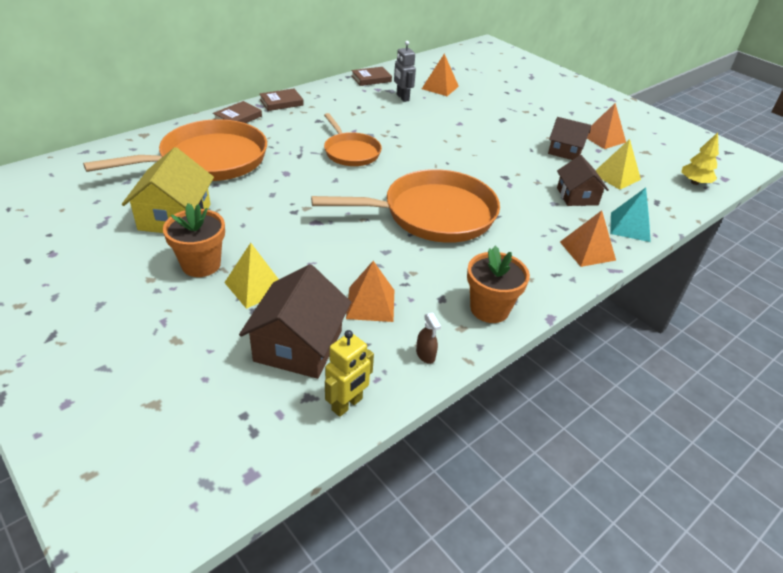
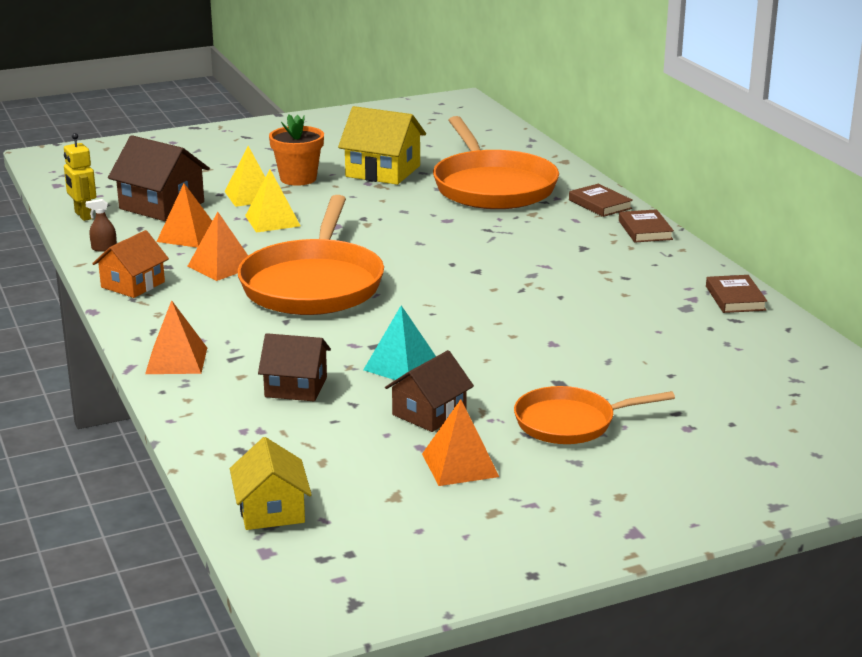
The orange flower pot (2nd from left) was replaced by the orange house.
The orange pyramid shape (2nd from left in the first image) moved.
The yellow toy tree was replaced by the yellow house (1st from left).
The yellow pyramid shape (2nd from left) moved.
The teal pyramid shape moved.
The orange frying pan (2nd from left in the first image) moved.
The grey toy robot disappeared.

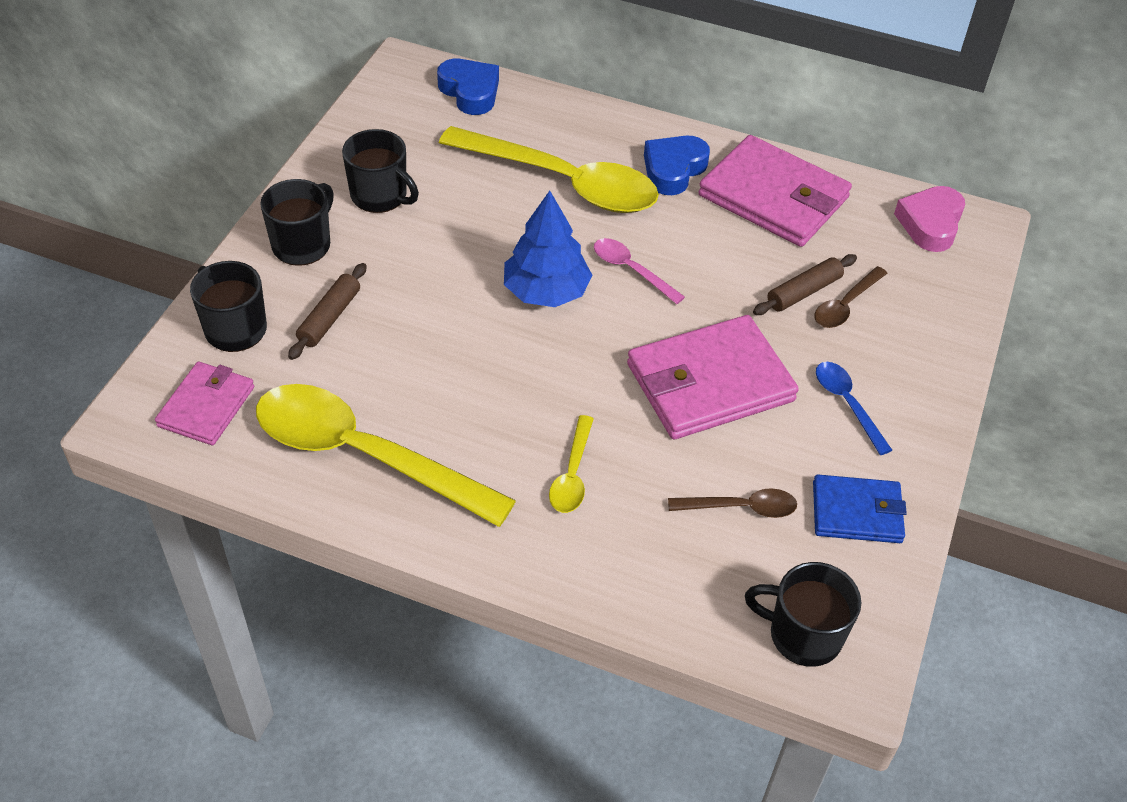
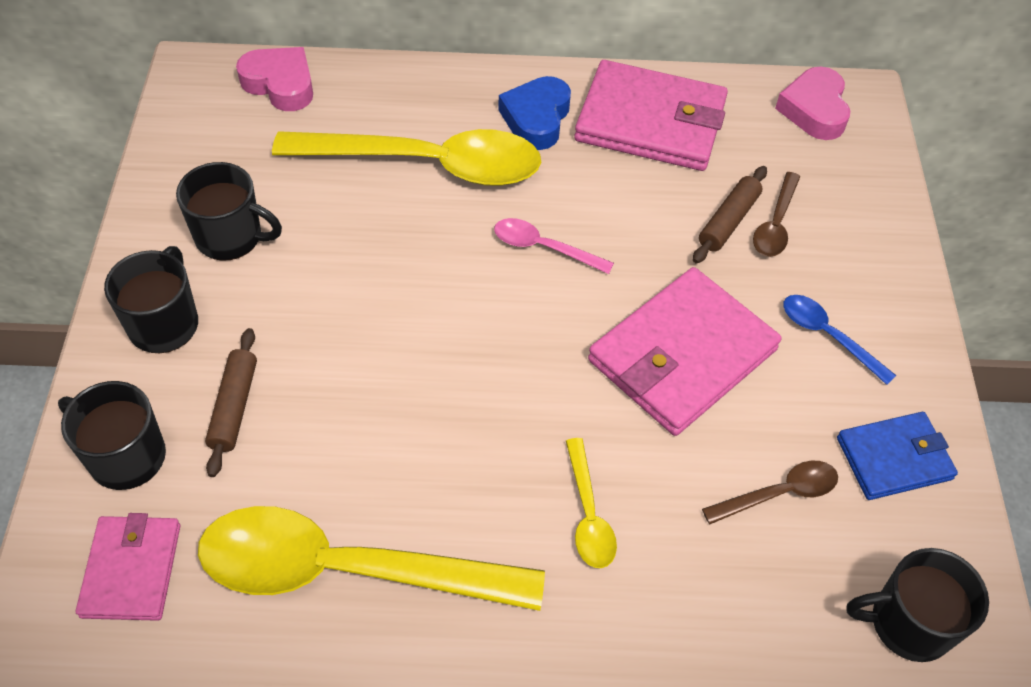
The cobalt heart shape (1st from left) became the pink heart shape (1st from left).
The cobalt toy tree disappeared.

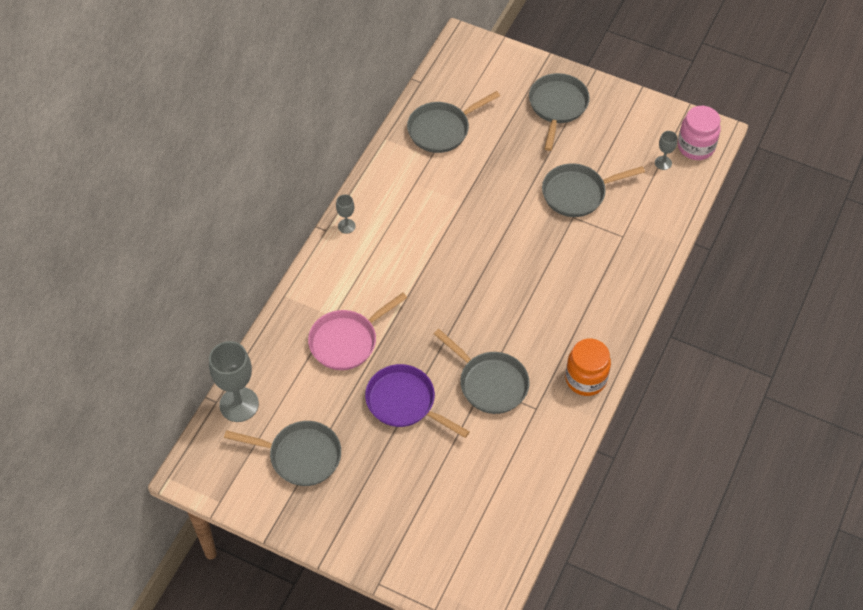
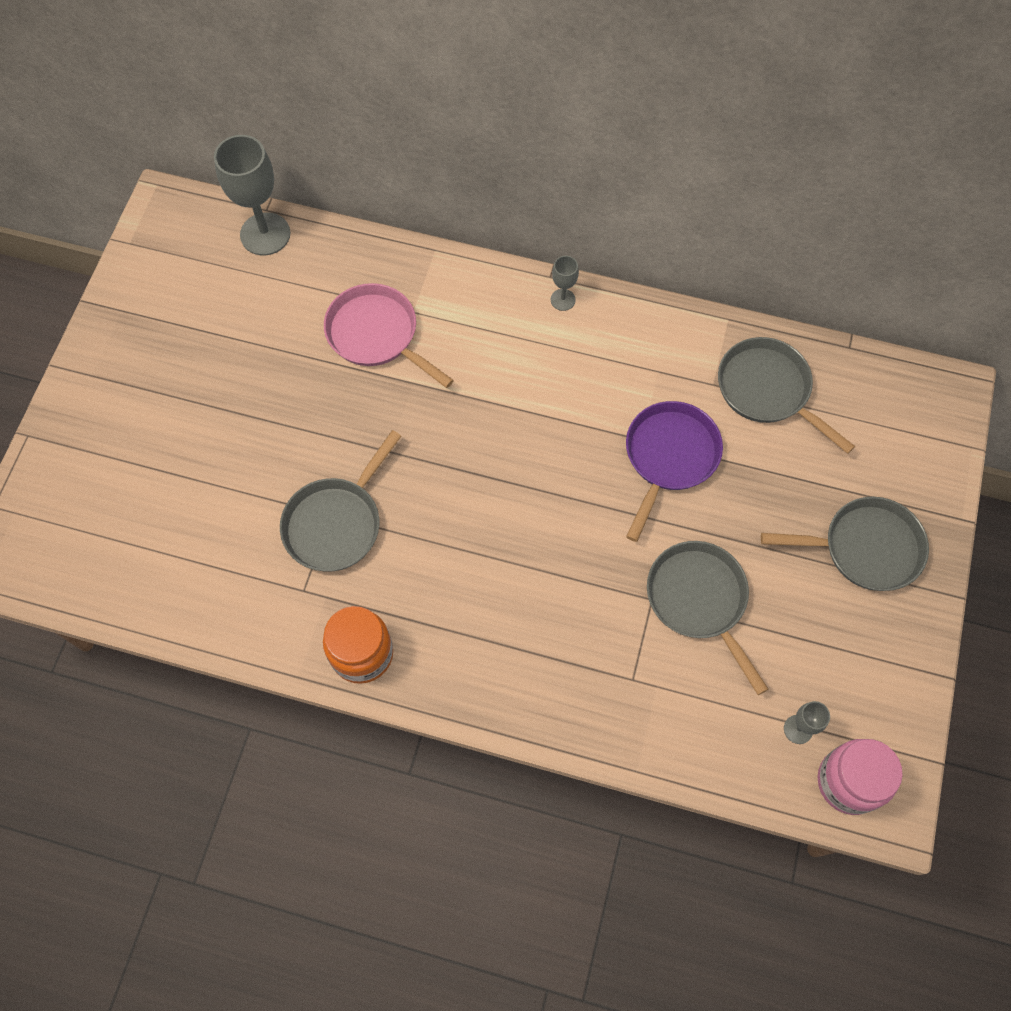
The royal purple frying pan moved.
The grey frying pan (1st from left) disappeared.

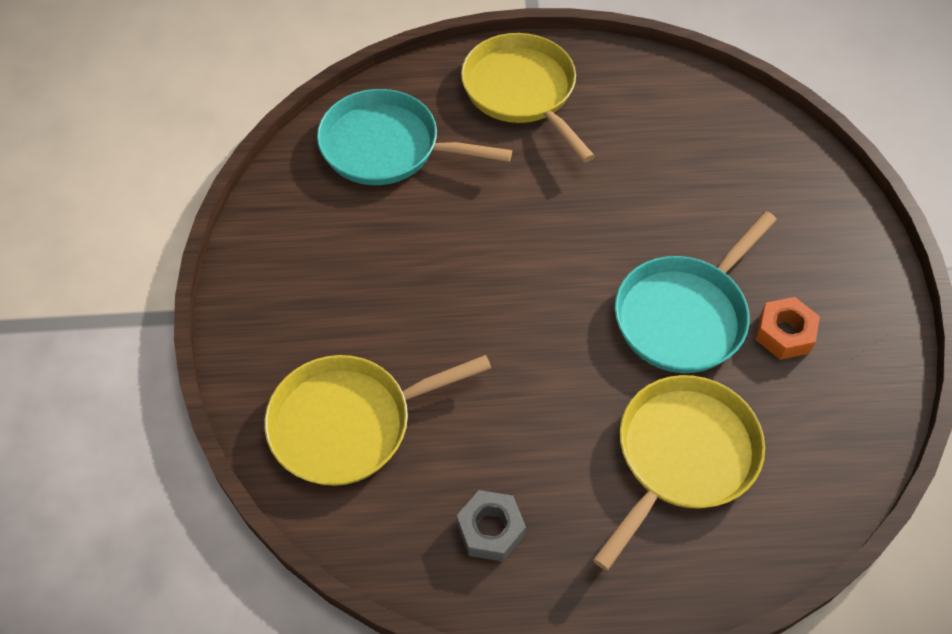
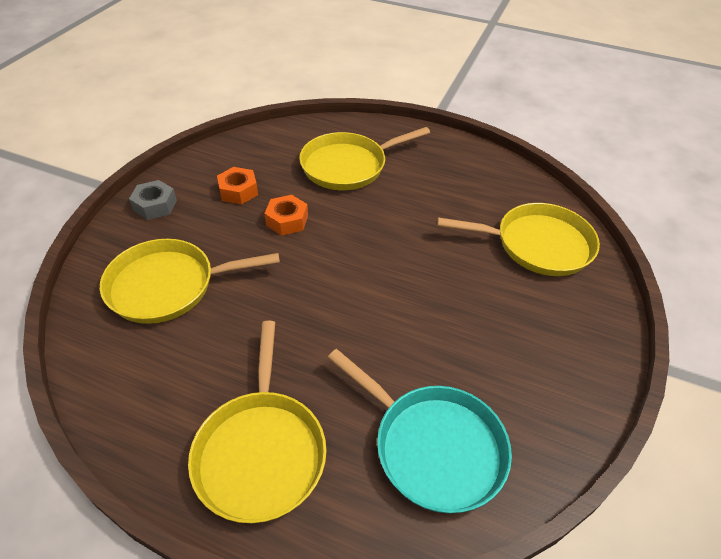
The yellow frying pan (1st from left) appeared.
The grey hexagon nut moved.
The teal frying pan (2nd from left) was replaced by the orange hexagon nut (2nd from left).

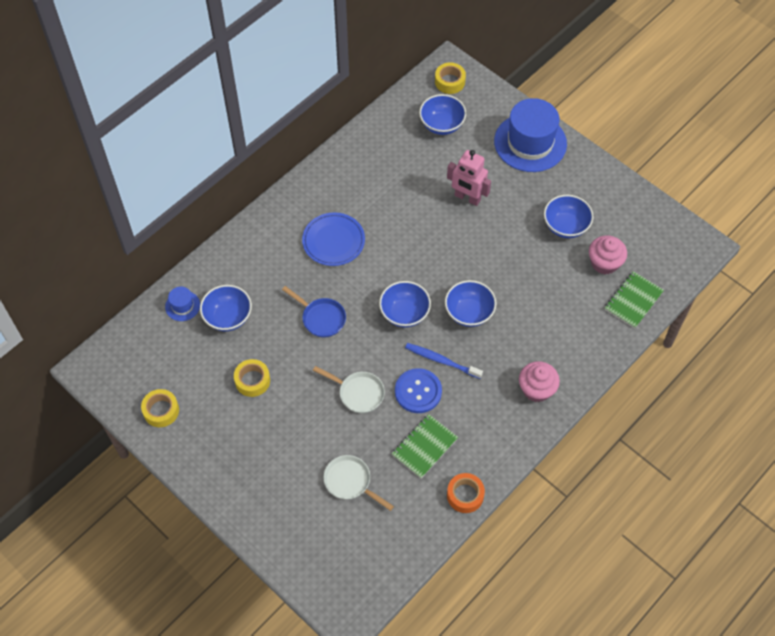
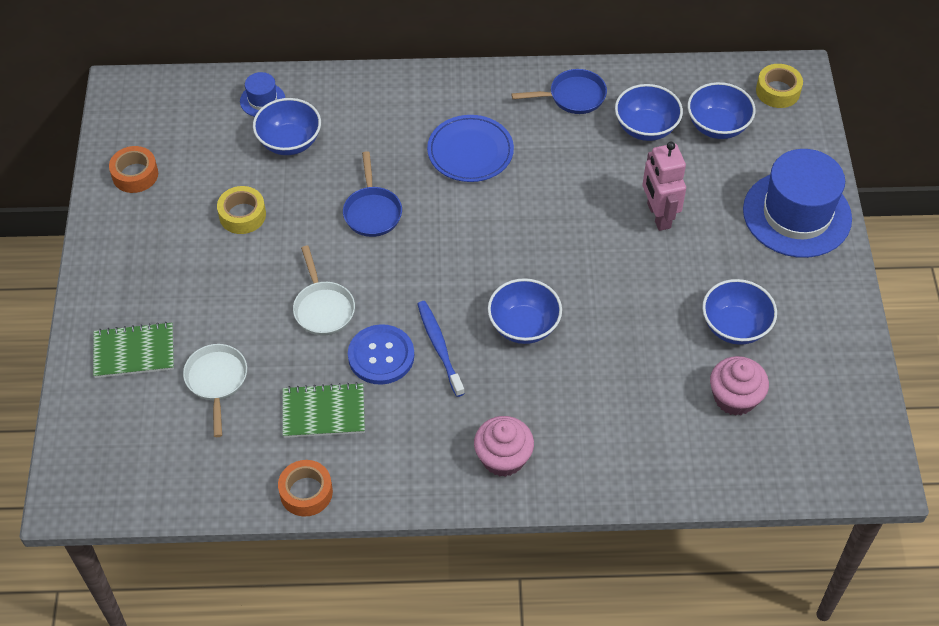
The green exercise book (2nd from left in the first image) moved.
The yellow tape (1st from left) became the orange tape (1st from left).
The cobalt frying pan (2nd from left) appeared.
The cobalt serving bowl (2nd from left in the first image) moved.

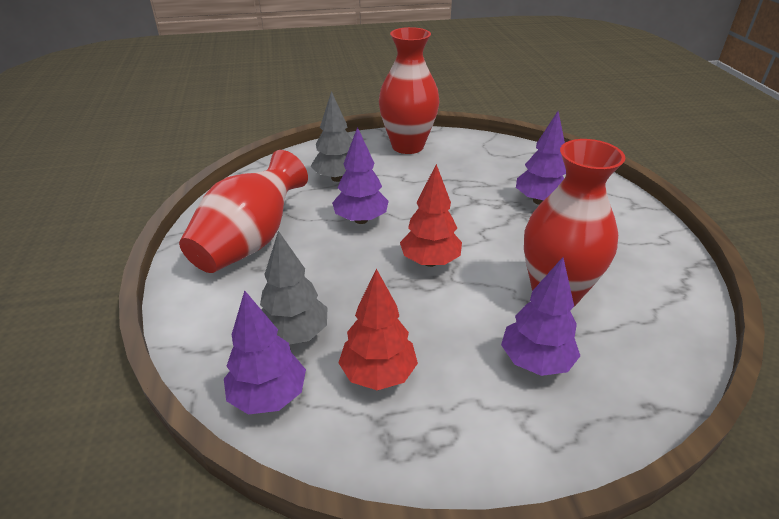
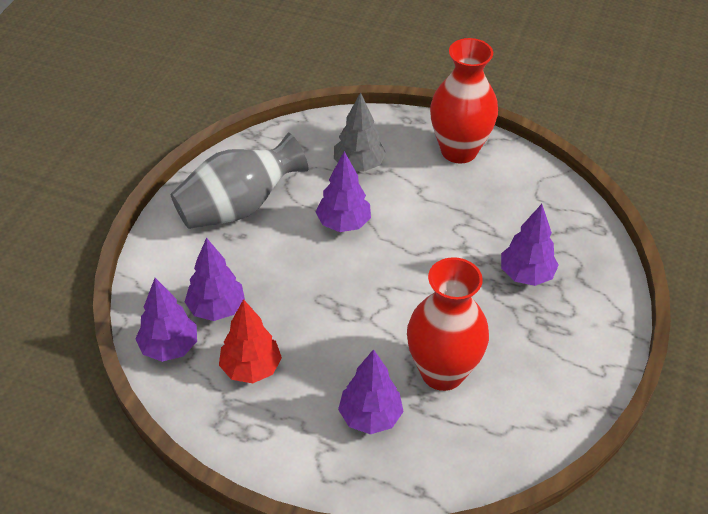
The red tall vase (1st from left) became the grey tall vase.
The grey toy tree (1st from left) became the royal purple toy tree (2nd from left).
The red toy tree (2nd from left) disappeared.

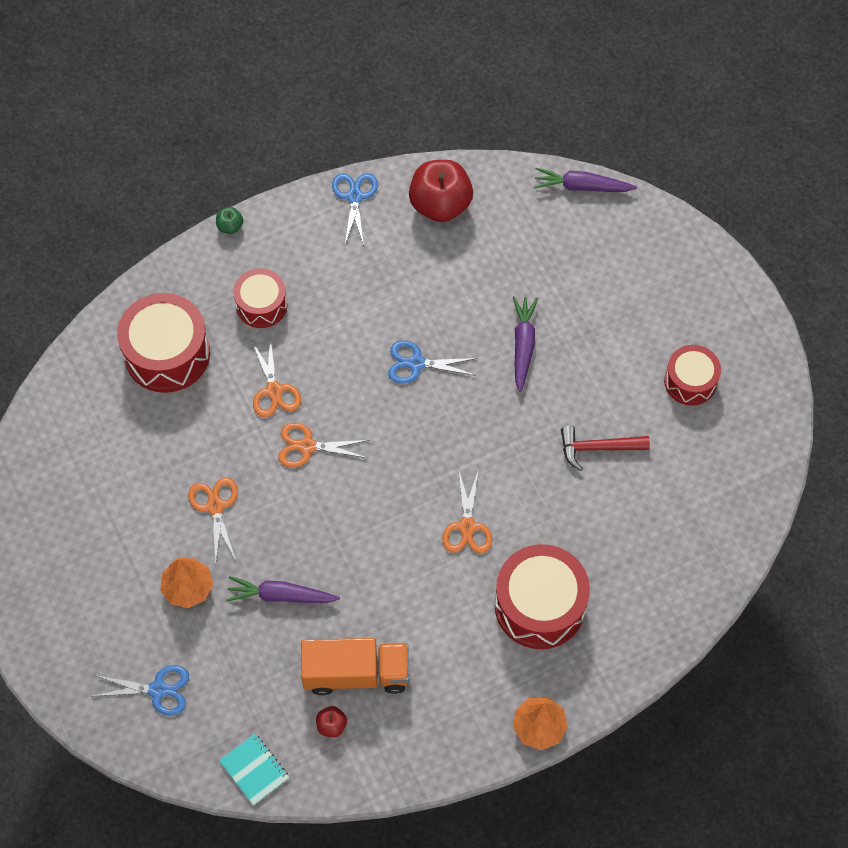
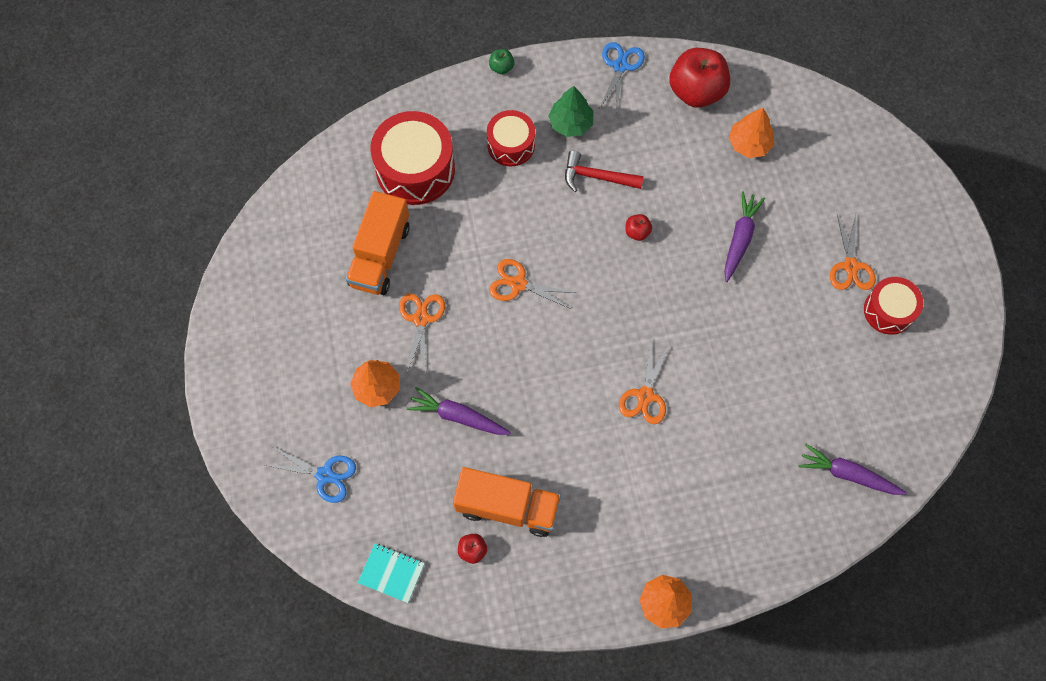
The orange toy truck (1st from left) appeared.
The teal exercise book turned 45 degrees counterclockwise.
The green toy tree appeared.
The red claw hammer moved.
The cobalt scissors (3rd from left) was replaced by the red toy apple (2nd from left).
The orange toy tree (3rd from left) appeared.
The royal purple carrot (3rd from left) moved.
The orange scissors (2nd from left in the first image) moved.
The red drum (3rd from left) disappeared.

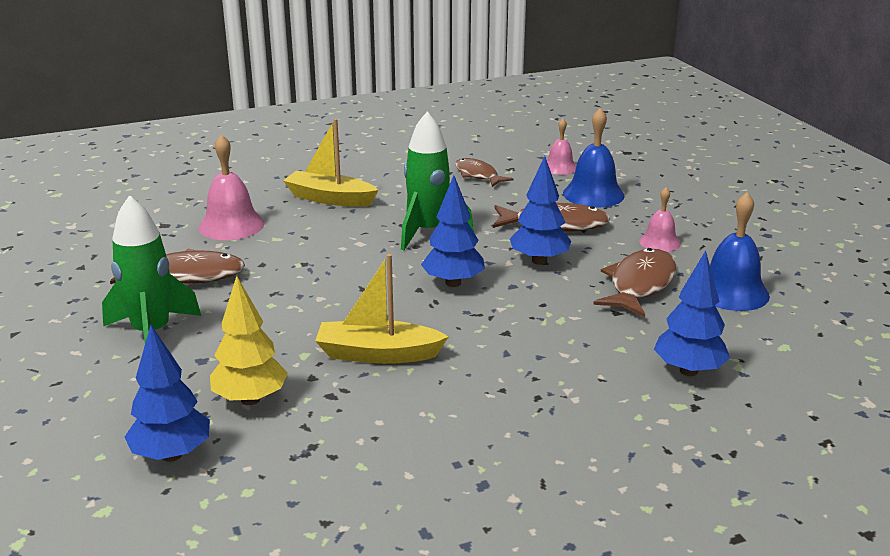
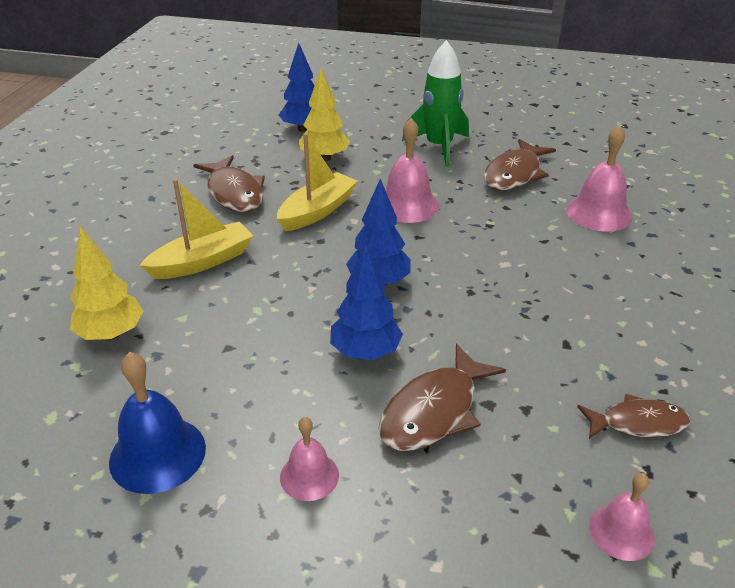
The cobalt toy tree (4th from left) became the yellow toy tree (1st from left).
The yellow toy boat (1st from left) moved.
The russet fish figure (4th from left in the first image) moved.
The pink bell (2nd from left) appeared.
The green spaceship (2nd from left) disappeared.
The cobalt bell (1st from left) disappeared.

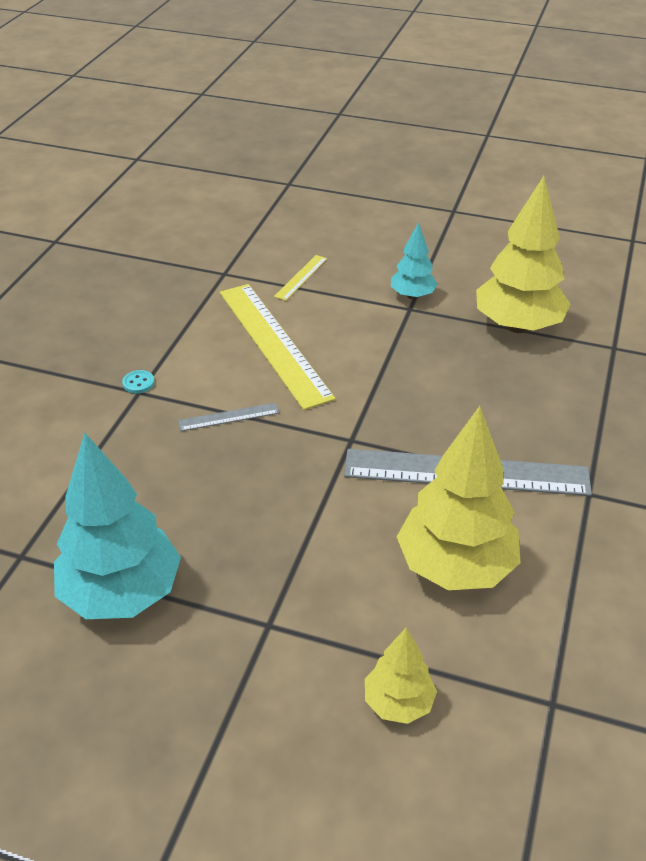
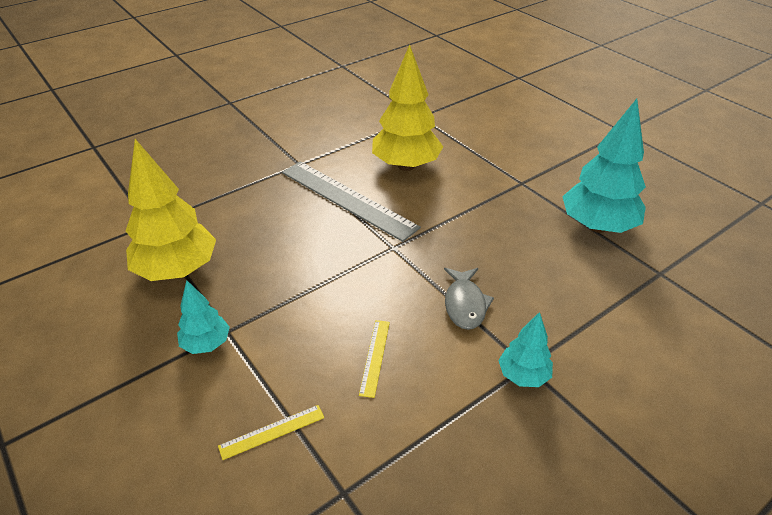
The yellow straightedge (1st from left in the first image) changed to 0.44 times the size.
The grey straightedge (1st from left) was replaced by the grey fish figure.
The teal button was replaced by the teal toy tree (2nd from left).
The yellow toy tree (1st from left) disappeared.

